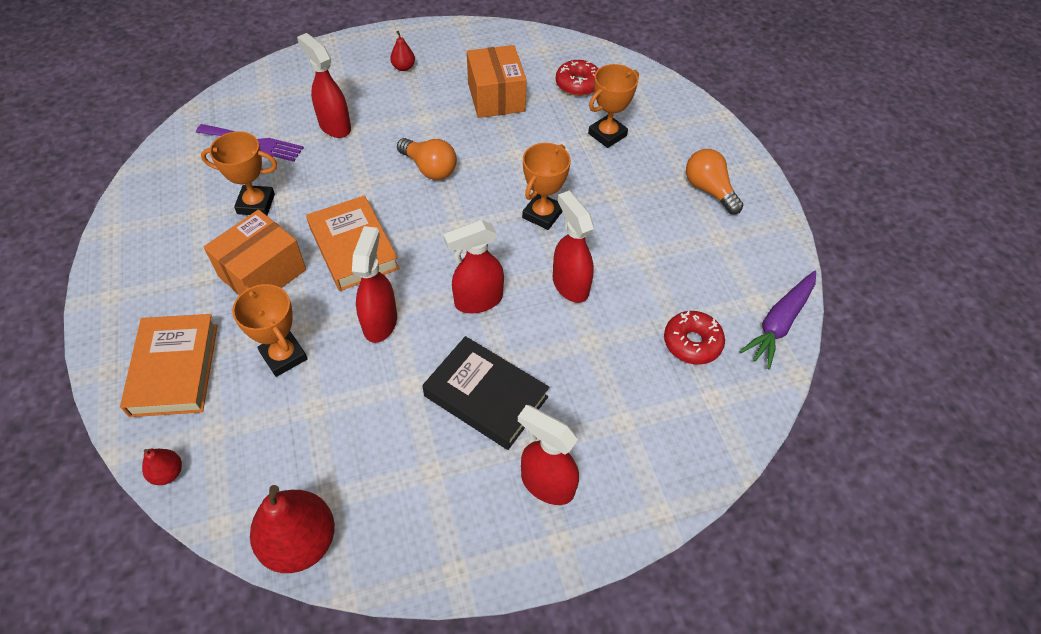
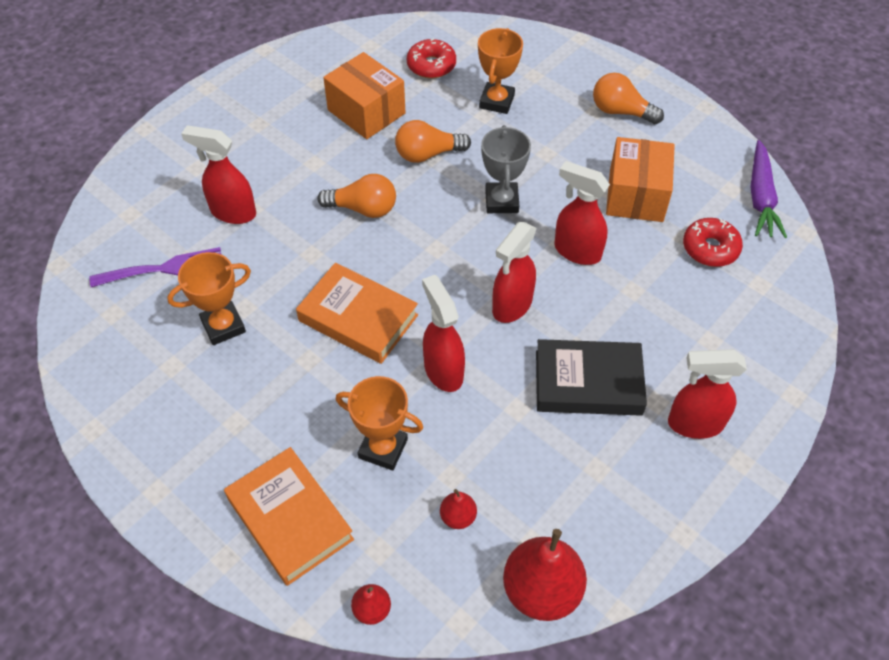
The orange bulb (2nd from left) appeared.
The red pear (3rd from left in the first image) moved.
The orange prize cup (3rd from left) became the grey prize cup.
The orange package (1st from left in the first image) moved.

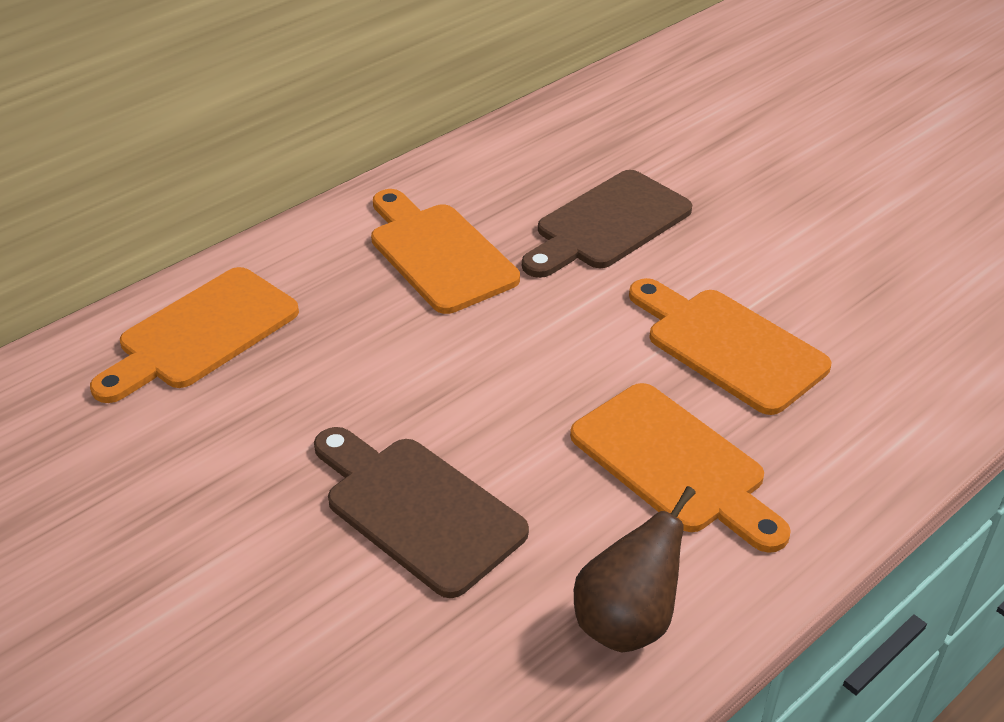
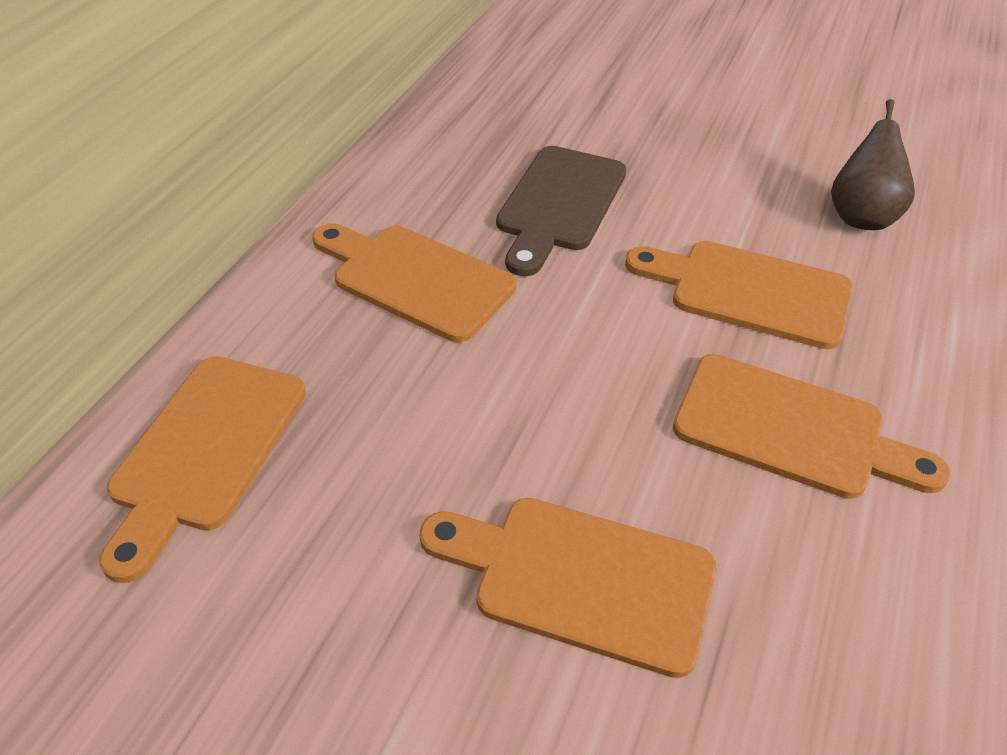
The russet chopping board (1st from left) became the orange chopping board (3rd from left).
The russet pear moved.

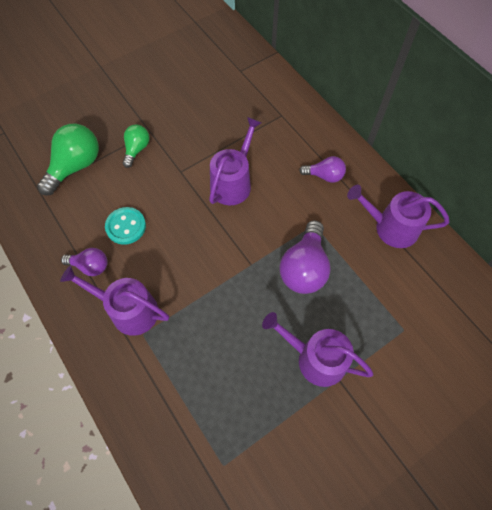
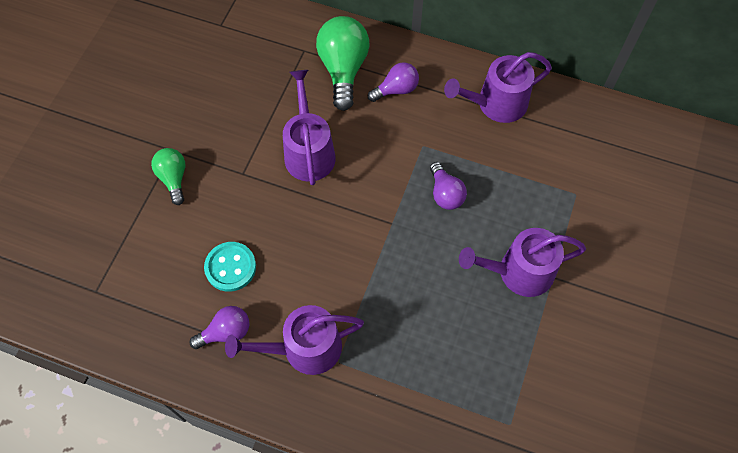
The green bulb (1st from left in the first image) moved.
The royal purple bulb (2nd from left in the first image) changed to 0.58 times the size.

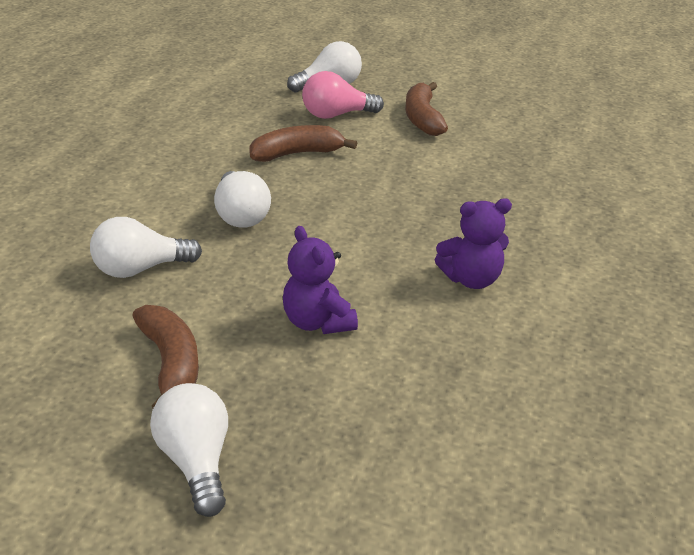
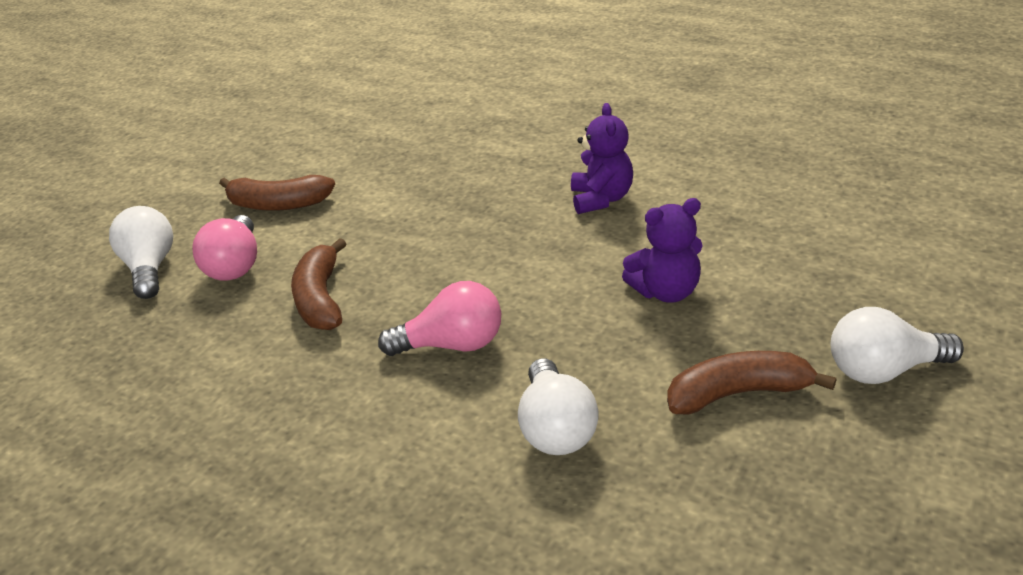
The pure white bulb (3rd from left) became the pink bulb (2nd from left).

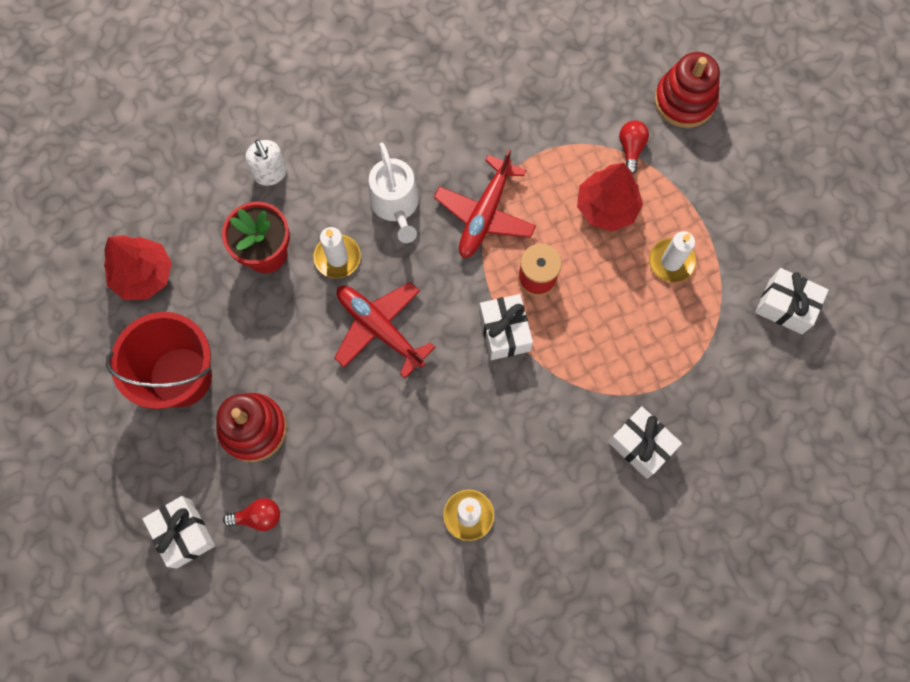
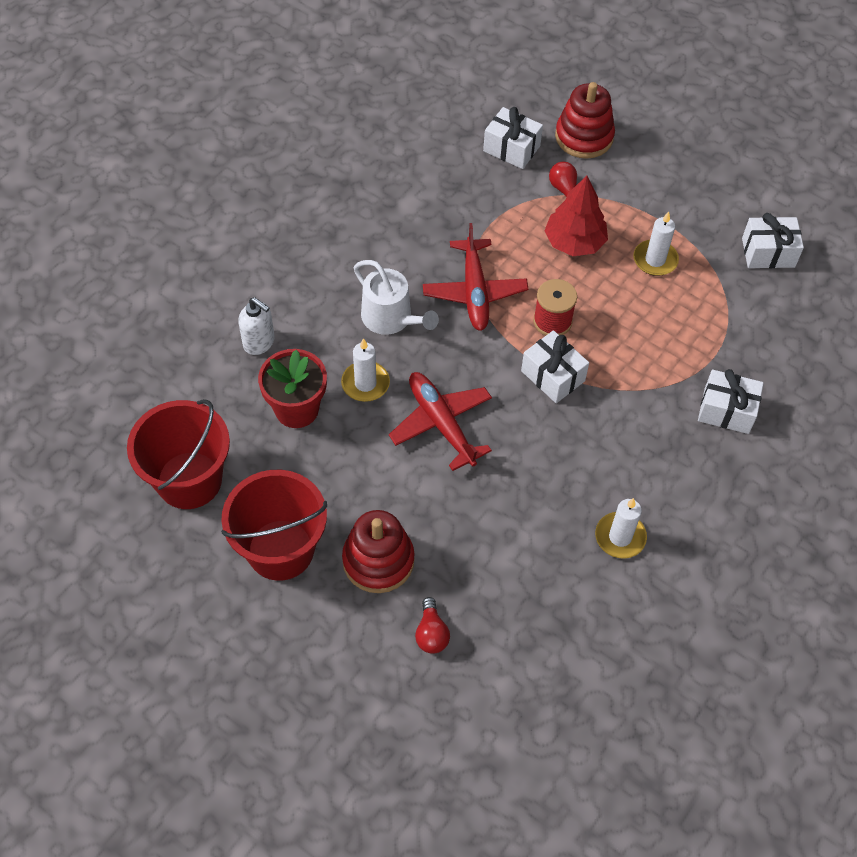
The red toy tree (1st from left) was replaced by the red sand bucket (1st from left).
The red plane (1st from left) turned 45 degrees clockwise.
The red bulb (1st from left) turned 120 degrees clockwise.
The pure white gift (1st from left) moved.

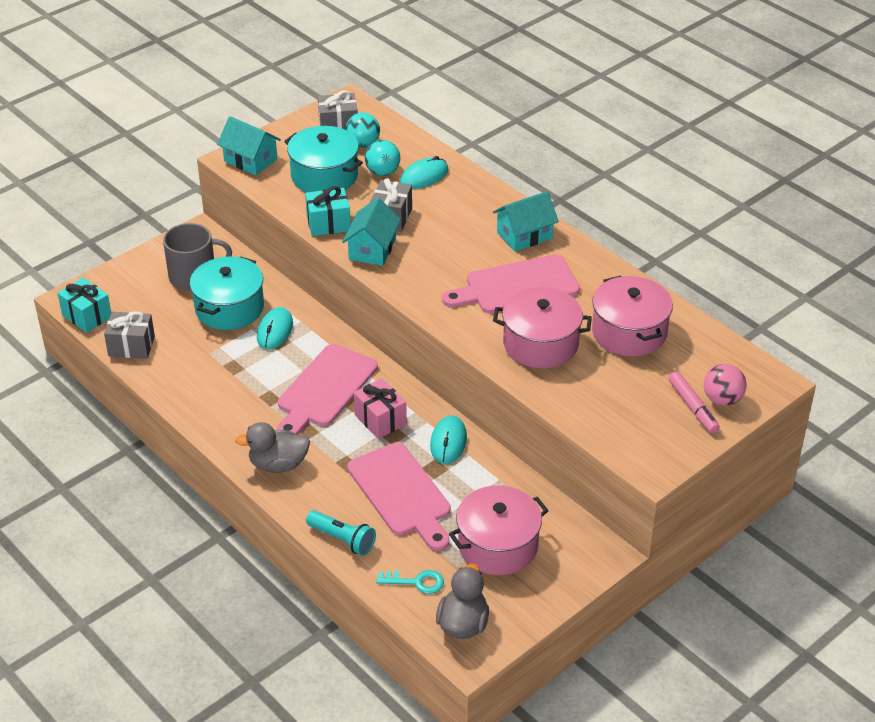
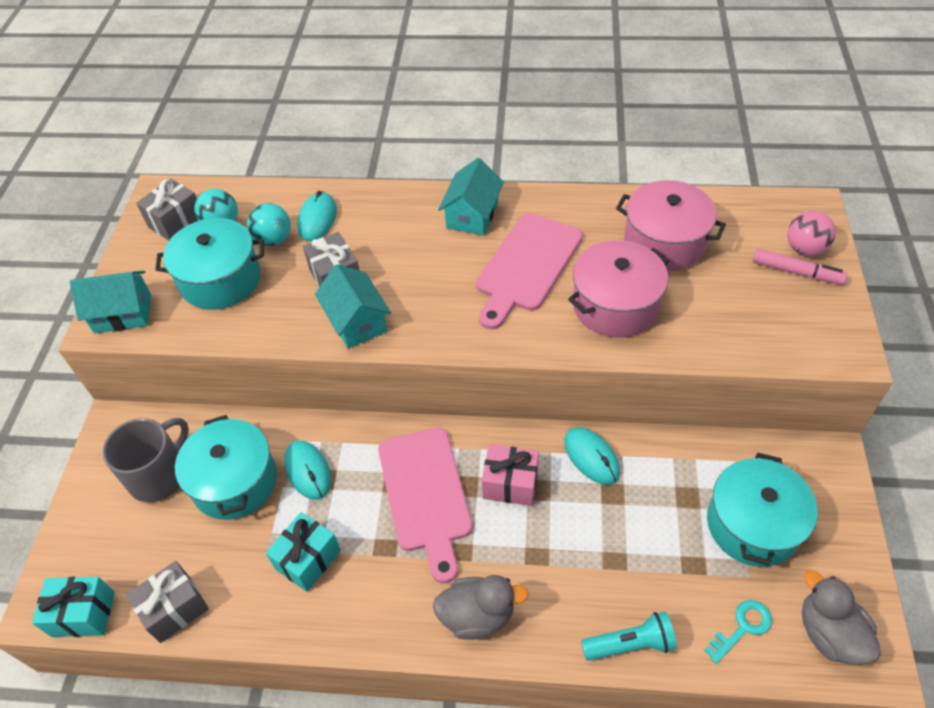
The teal gift (2nd from left) moved.
The grey toy duck (1st from left) turned 135 degrees counterclockwise.
The pink stockpot (1st from left) became the teal stockpot (3rd from left).
The pink chopping board (2nd from left) disappeared.

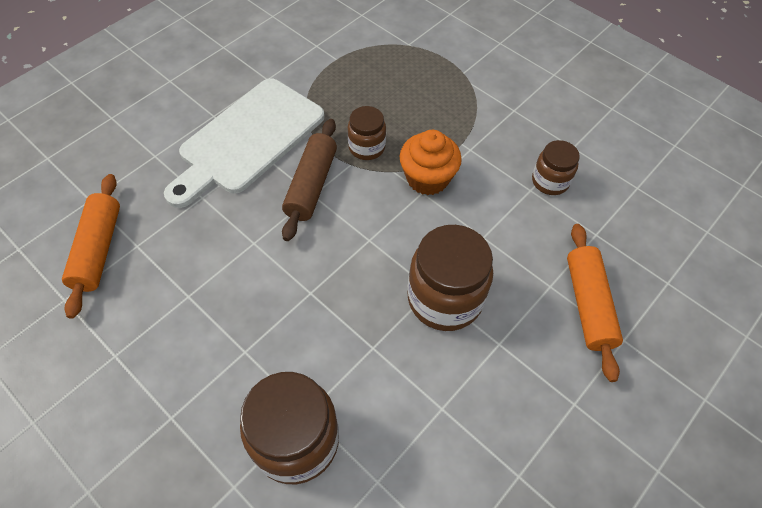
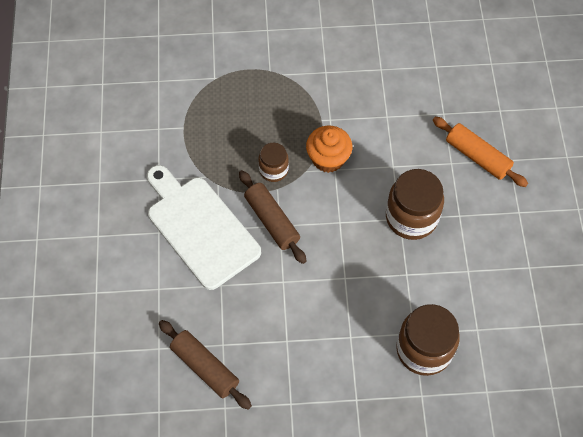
The pure white chopping board turned 150 degrees clockwise.
The orange pastry roller (1st from left) became the russet pastry roller (1st from left).
The russet jar (4th from left) disappeared.

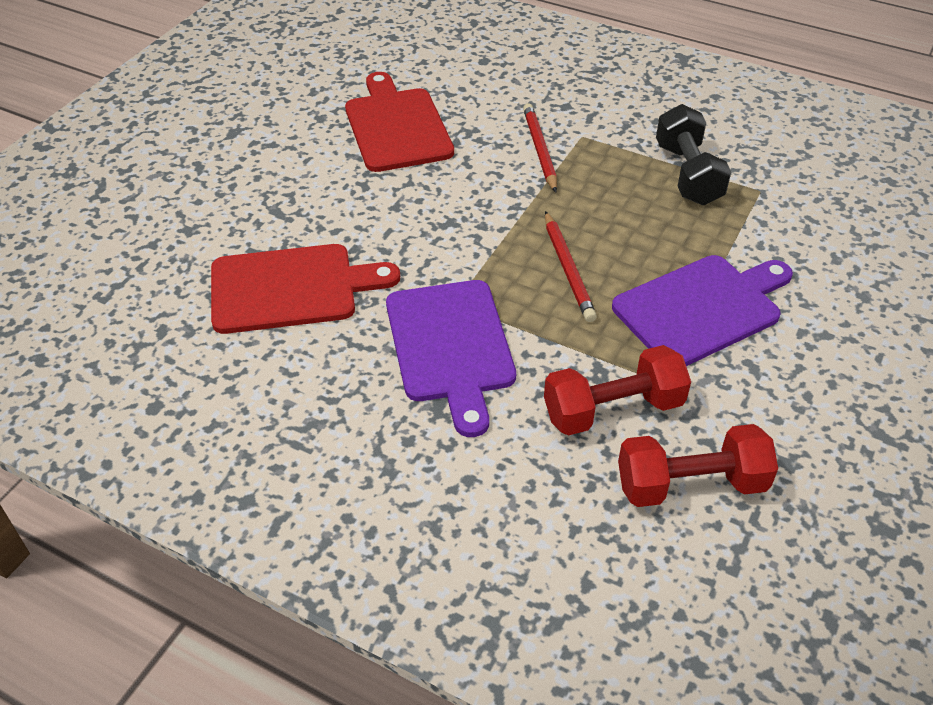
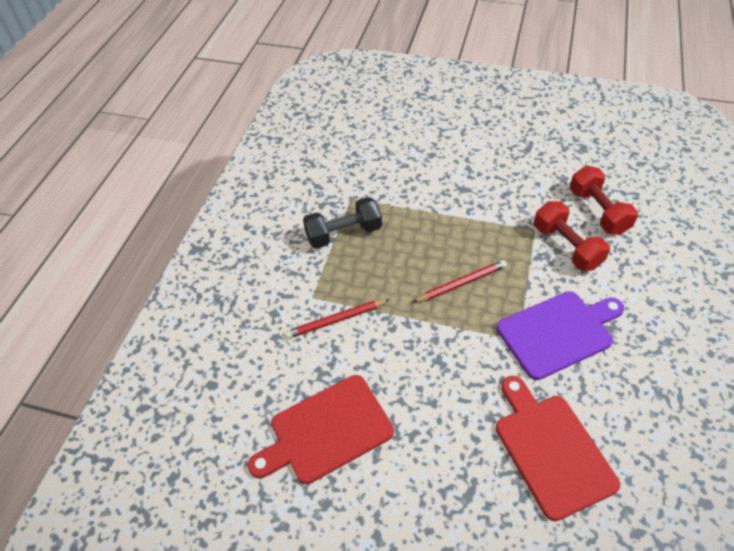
The royal purple chopping board (2nd from left) disappeared.

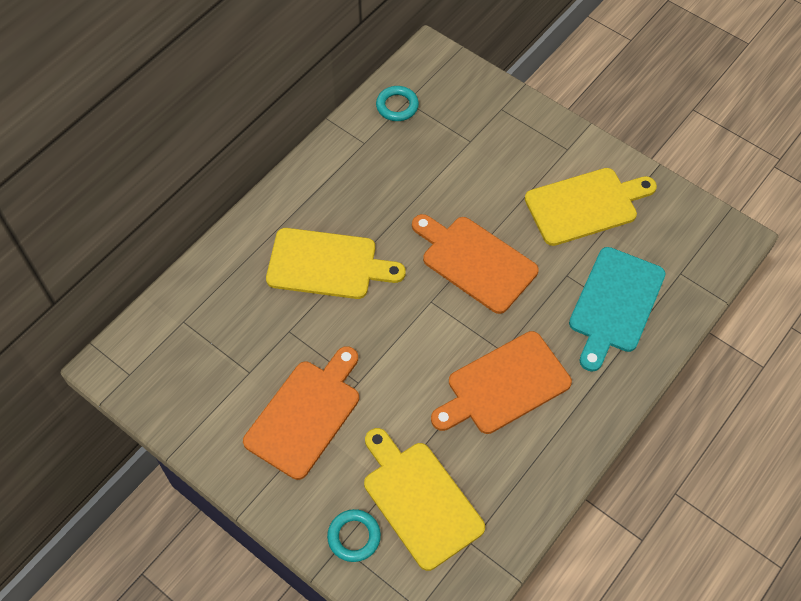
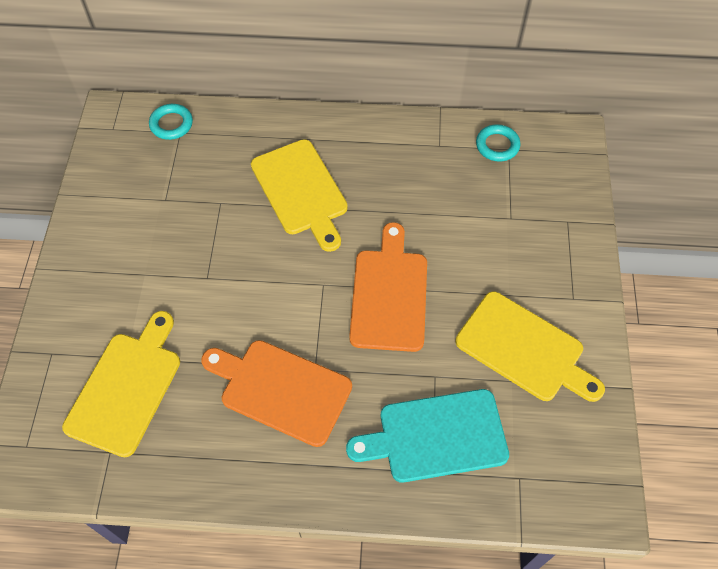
The teal ring (1st from left) moved.
The orange chopping board (1st from left) disappeared.

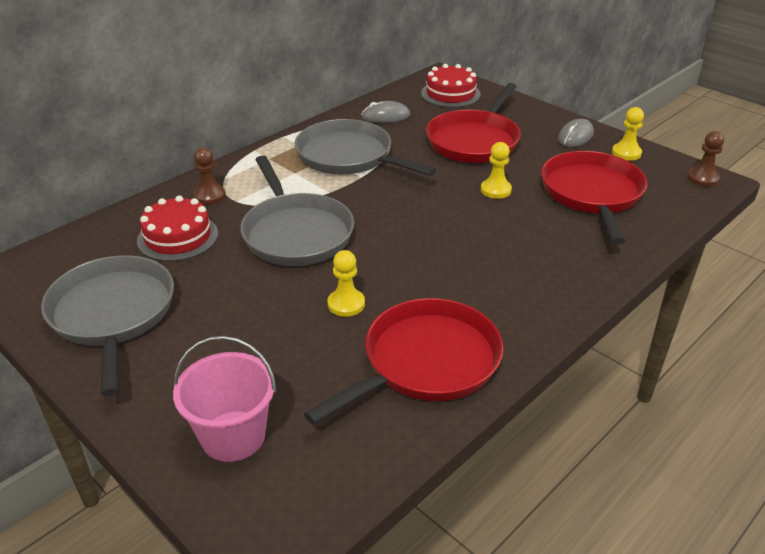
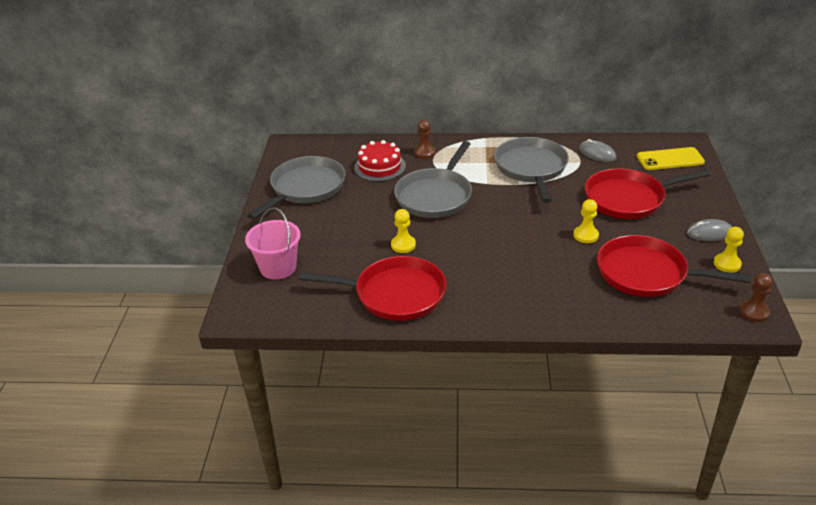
The red frying pan (3rd from left) turned 120 degrees counterclockwise.
The red layer cake (2nd from left) was replaced by the yellow phone.

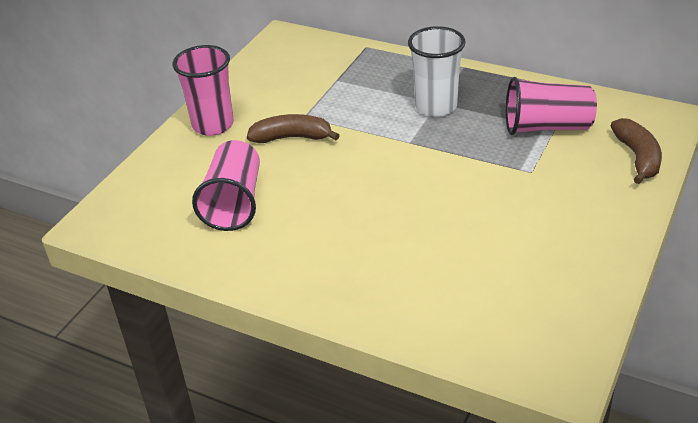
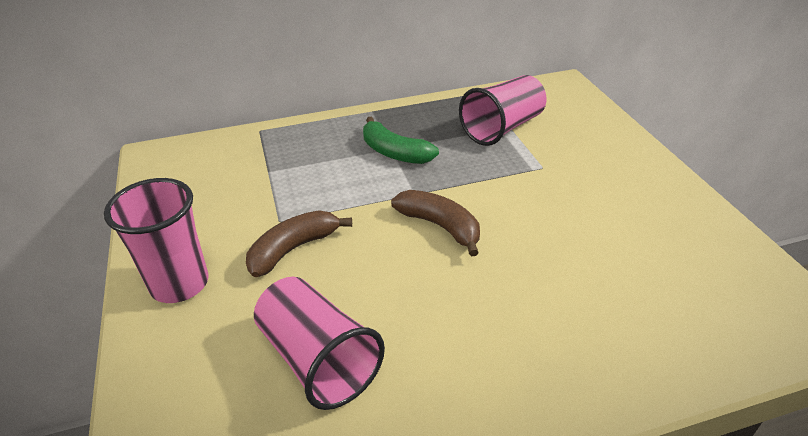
The pure white tumbler was replaced by the green banana.
The russet banana (2nd from left) moved.

